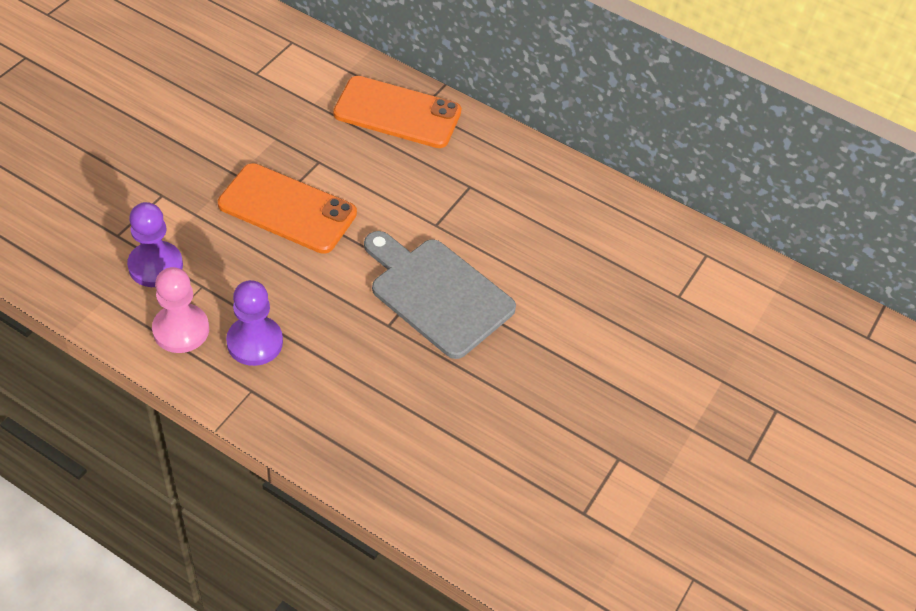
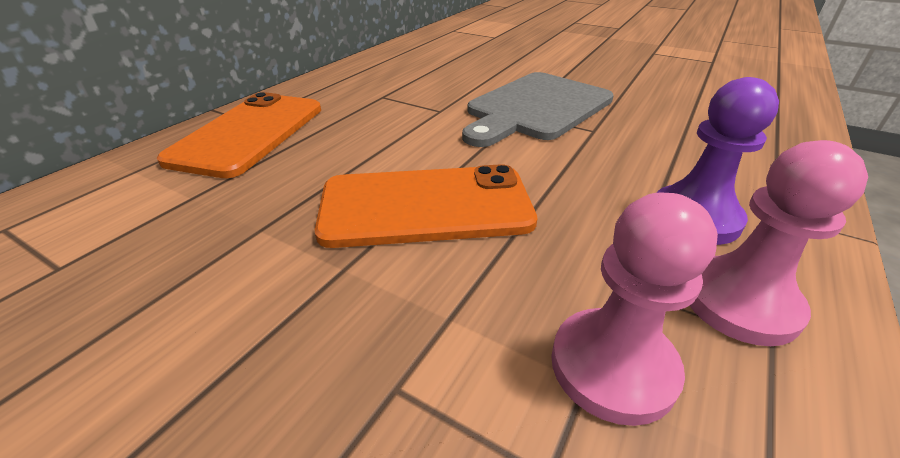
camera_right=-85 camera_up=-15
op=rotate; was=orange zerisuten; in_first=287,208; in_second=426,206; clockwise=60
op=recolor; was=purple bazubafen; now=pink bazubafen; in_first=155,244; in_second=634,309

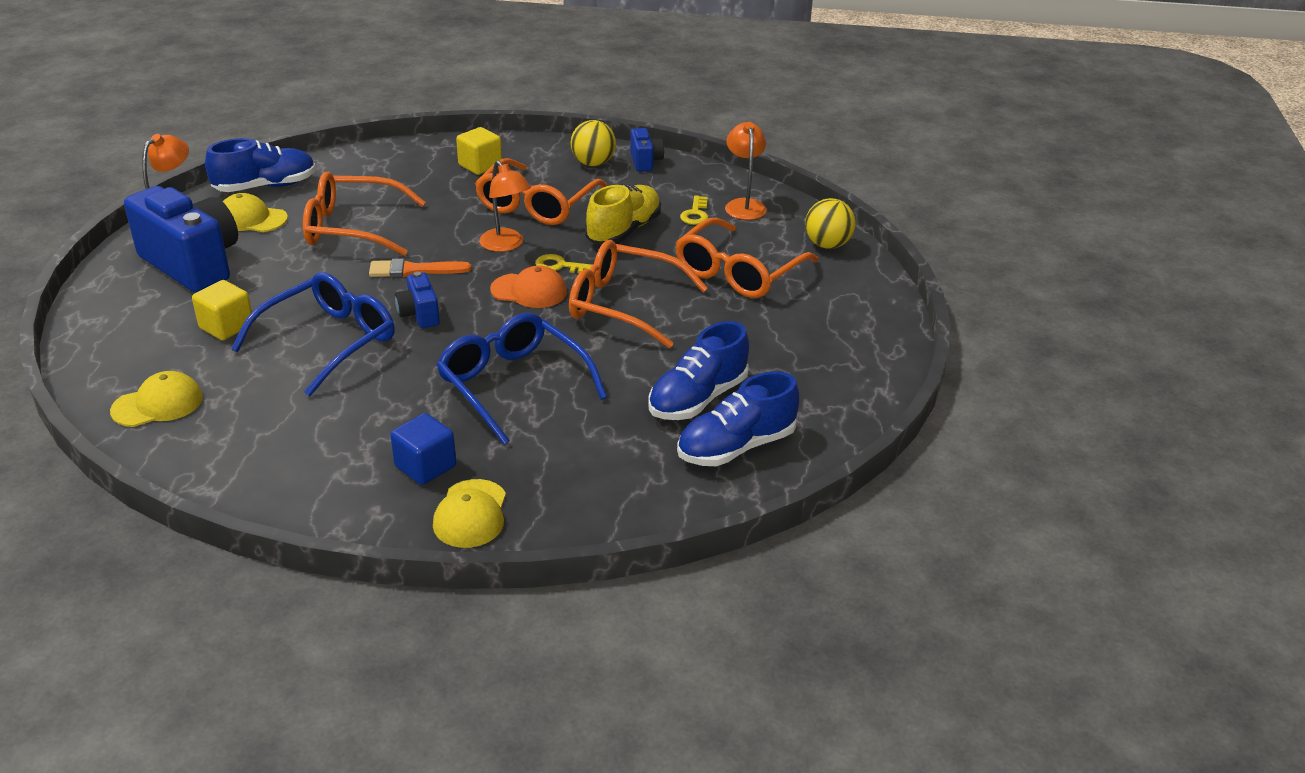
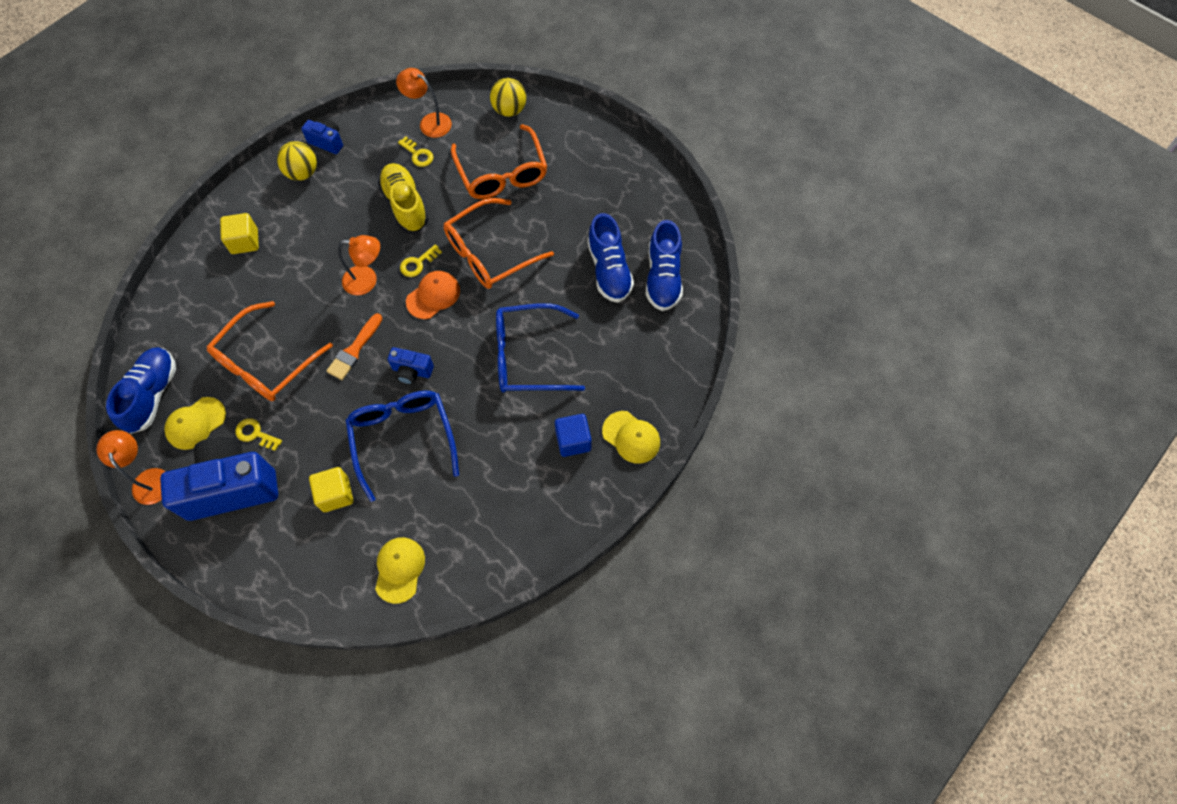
camera_right=-55 camera_up=30
op=insert; now=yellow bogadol; in_second=258,434
op=delete; was=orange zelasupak; in_first=541,191

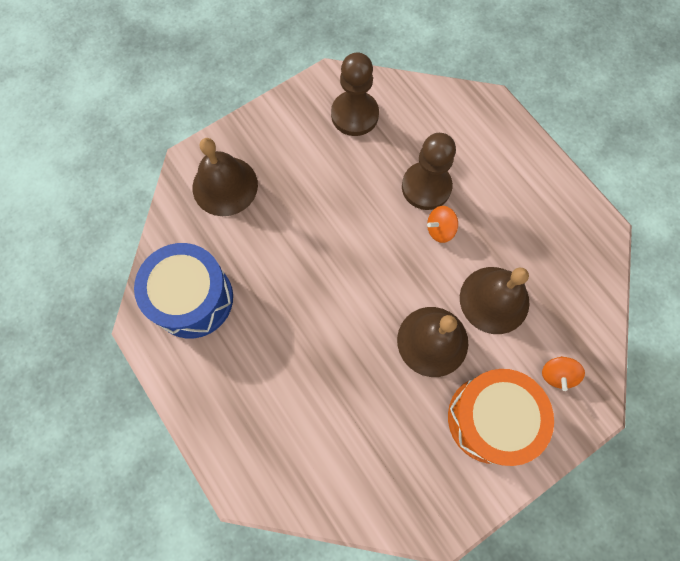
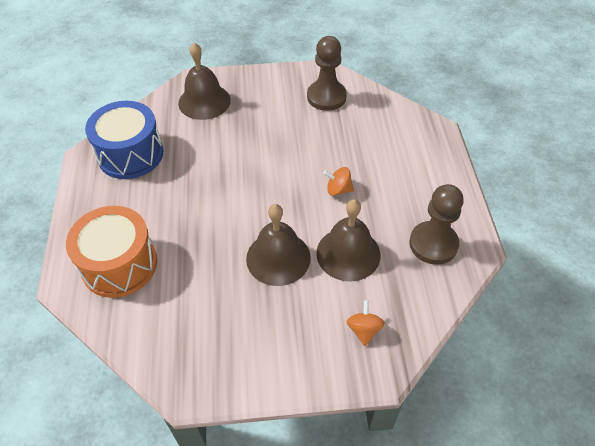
camera_right=30 camera_up=-20
op=move; was=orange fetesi; in_first=501,417; in_second=111,252
op=rotate; was=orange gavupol; in_first=563,373; in_second=365,323; clockwise=135
op=move; was=brown bazubafen; in_first=429,171; in_second=436,224

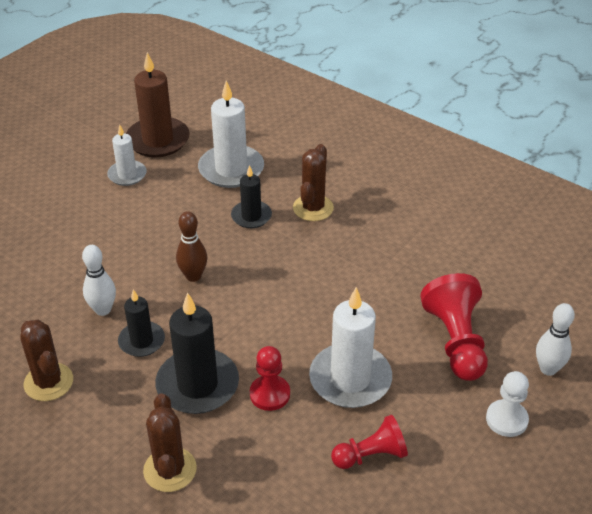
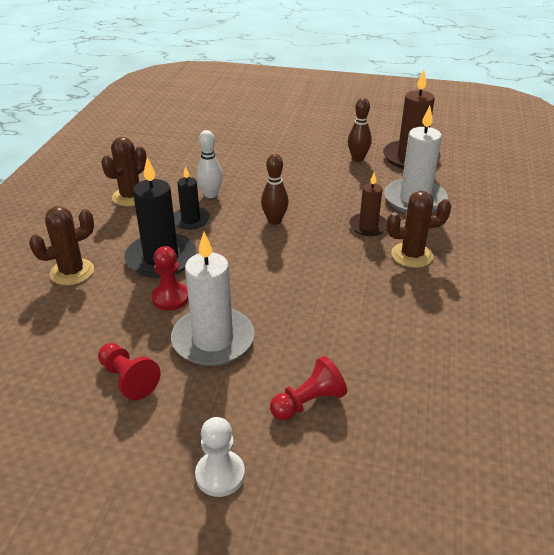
camera_right=65 camera_up=-5
op=resize; was=red bazubafen; in_first=454,327; in_second=308,388; ratio=0.63
op=replace; was=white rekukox; now=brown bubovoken; in_first=127,155; in_second=360,130
op=recolor; was=black rekukox; now=brown rekukox; in_first=251,196; in_second=368,204
op=delete; was=white bubovoken; in_first=555,339

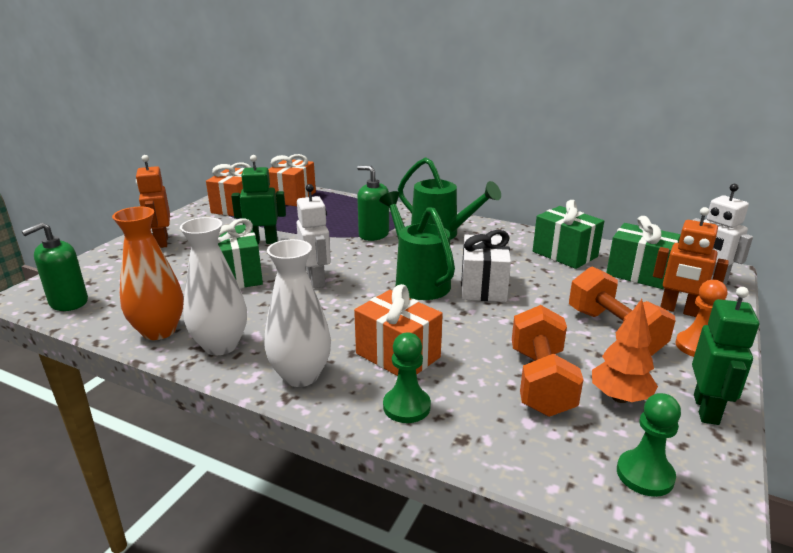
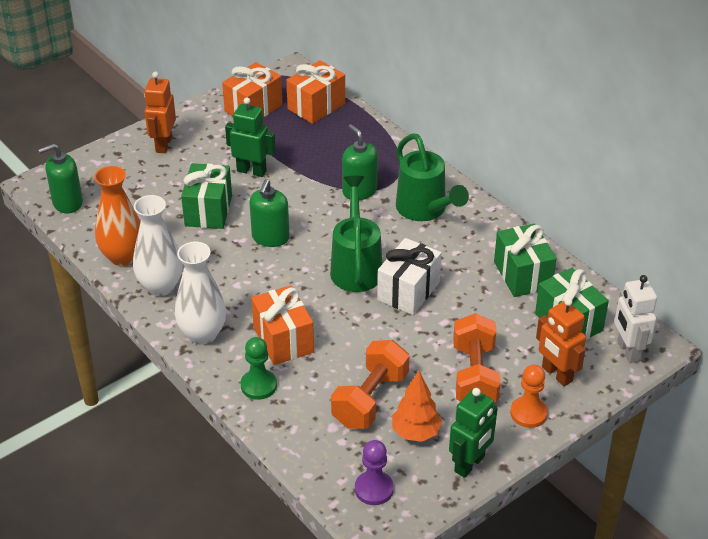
camera_right=25 camera_up=15
op=replace; was=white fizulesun; now=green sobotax; in_first=314,236; in_second=269,213
op=recolor; was=green bazubafen; now=purple bazubafen; in_first=649,445; in_second=374,472

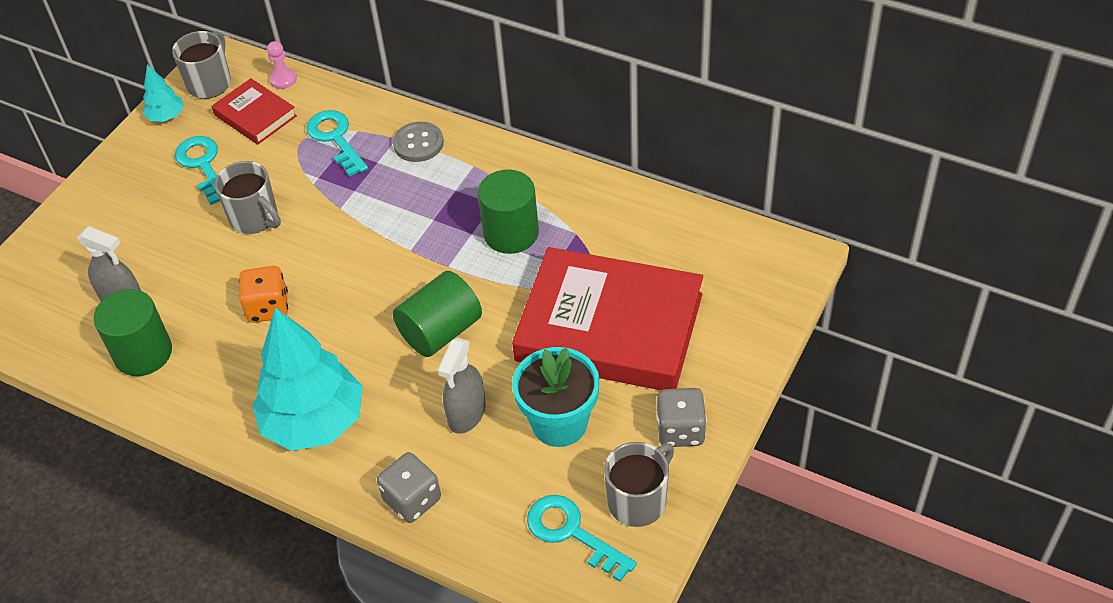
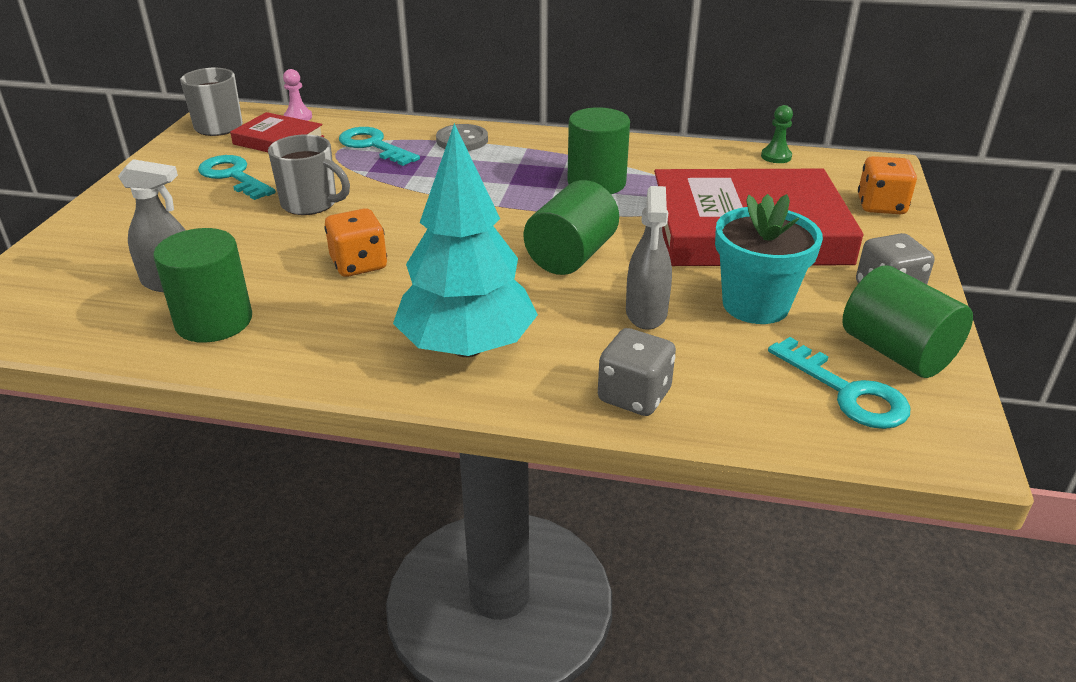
camera_right=-20 camera_up=-15
op=insert; now=green bazubafen; in_second=777,134
op=rotate; was=turquoise bogadol; in_first=582,538; in_second=839,383; clockwise=-150
op=replace; was=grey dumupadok; now=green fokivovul; in_first=639,484; in_second=907,321
op=insert; now=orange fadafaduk; in_second=887,185
op=delete; was=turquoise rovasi; in_first=163,93

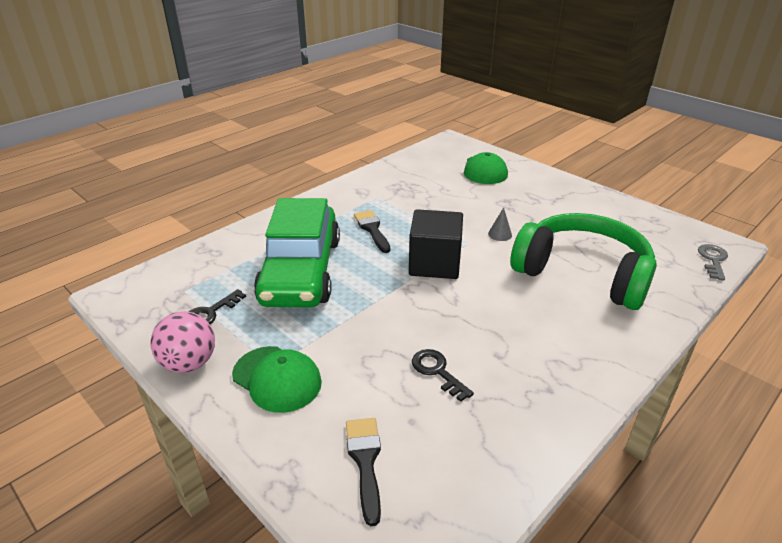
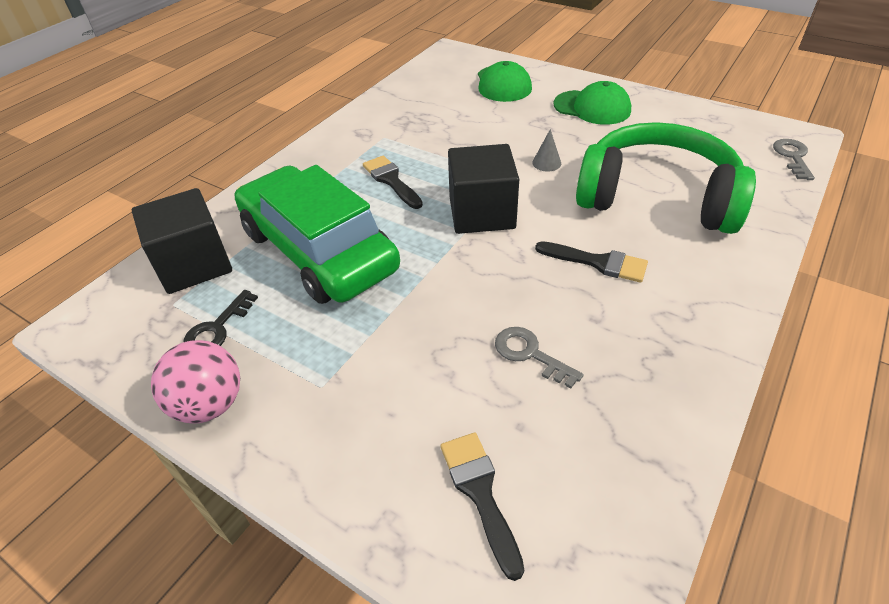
camera_right=-10 camera_up=10
op=insert; now=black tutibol; in_second=182,241
op=rotate; was=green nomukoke; in_first=297,252; in_second=317,234; clockwise=150
op=recolor; was=black bogadol; now=grey bogadol; in_first=443,375; in_second=539,358
op=insert; now=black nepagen; in_second=591,262
op=move; was=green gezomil; in_first=277,379; in_second=592,103

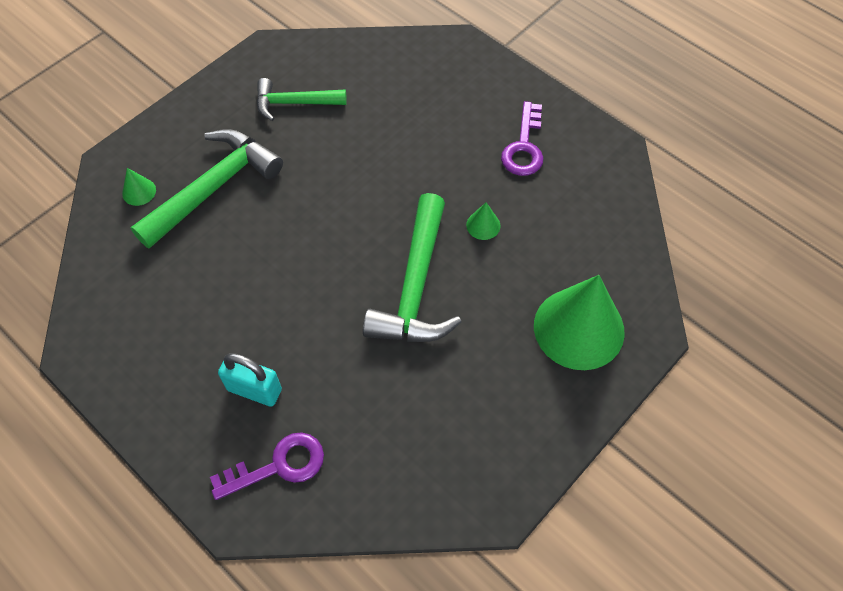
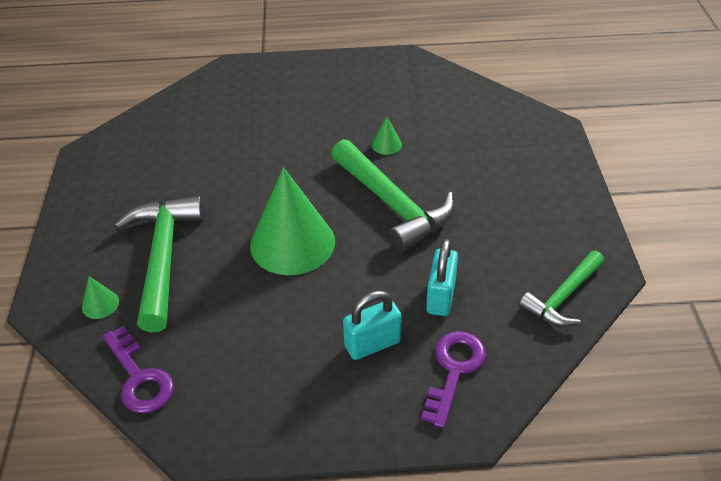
camera_right=-45 camera_up=-15
op=move; was=purple bogadol; in_first=522,138; in_second=138,369
op=move; was=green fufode; in_first=579,322; in_second=292,221
op=insert; now=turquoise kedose; in_second=442,277
op=move; was=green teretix; in_first=302,99; in_second=561,289

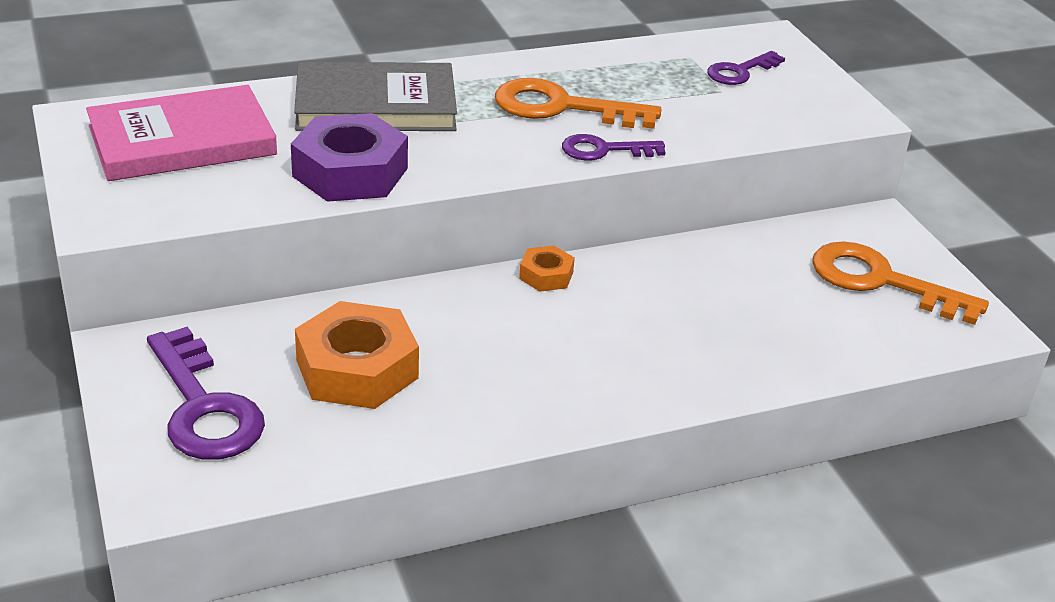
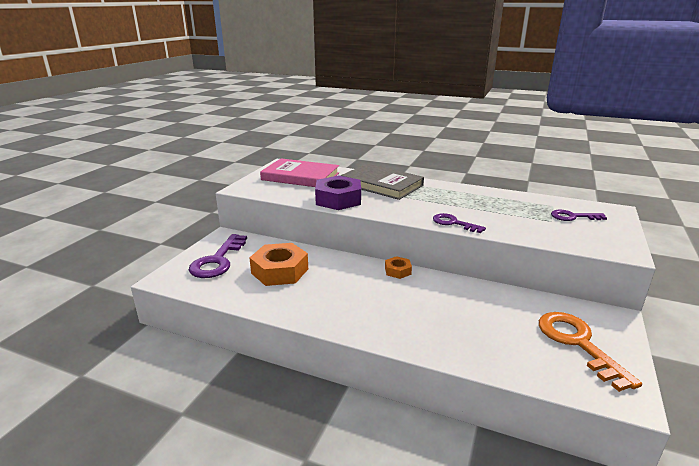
camera_right=45 camera_up=-10
op=delete; was=orange bogadol; in_first=578,103

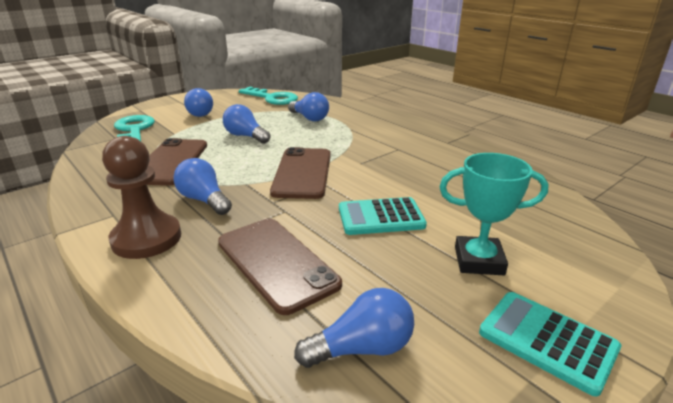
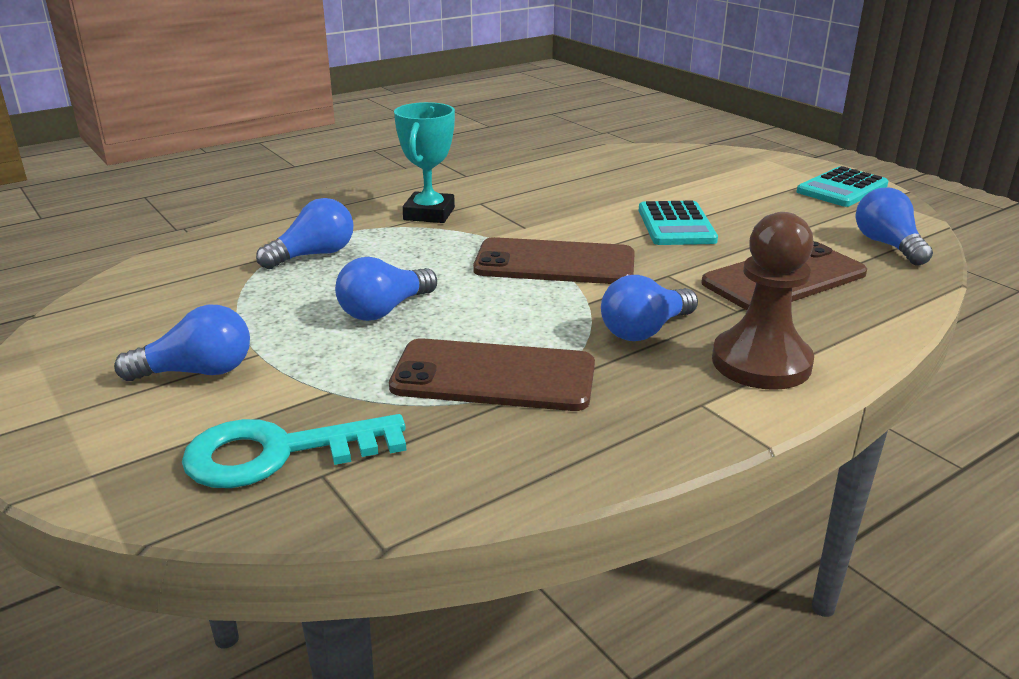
camera_right=-85 camera_up=0
op=move; was=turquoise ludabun; in_first=494,214; in_second=424,162
op=delete; was=turquoise bogadol; in_first=268,96

